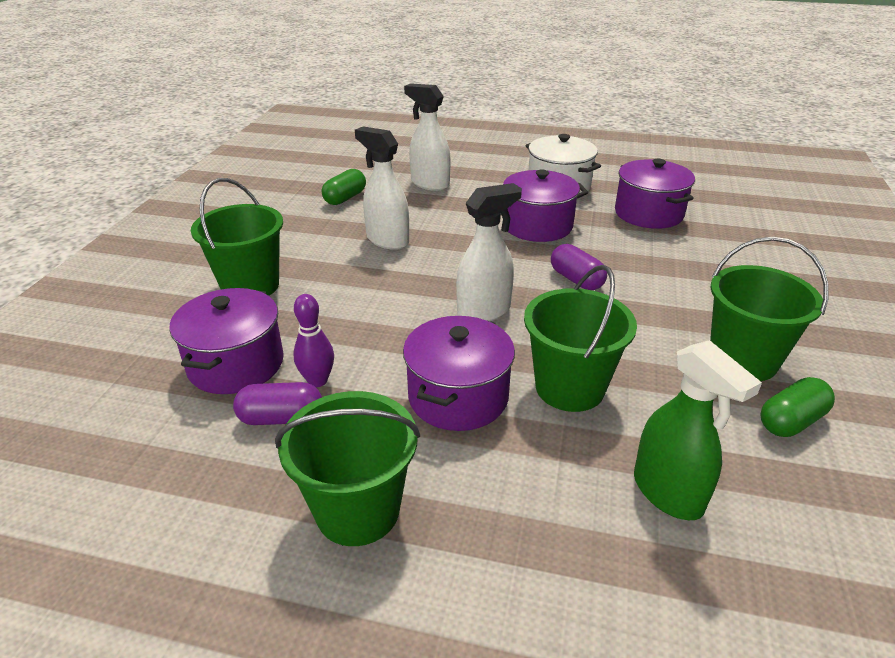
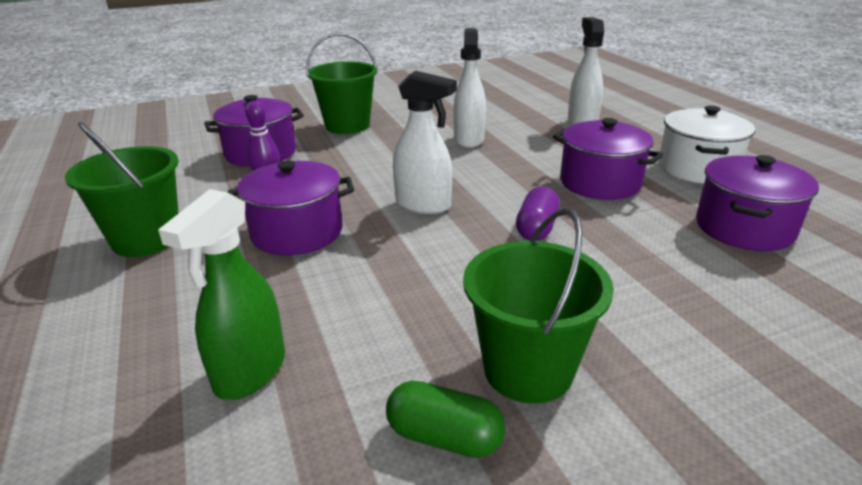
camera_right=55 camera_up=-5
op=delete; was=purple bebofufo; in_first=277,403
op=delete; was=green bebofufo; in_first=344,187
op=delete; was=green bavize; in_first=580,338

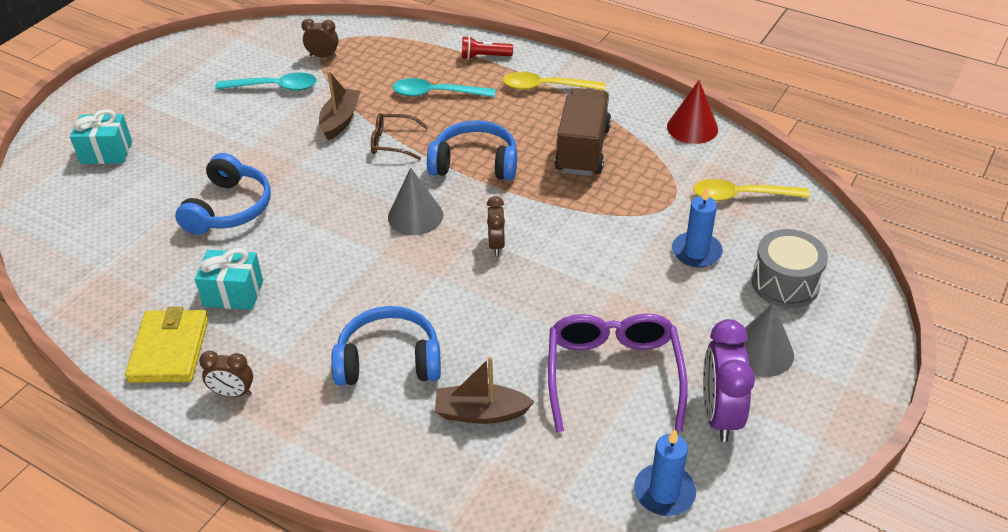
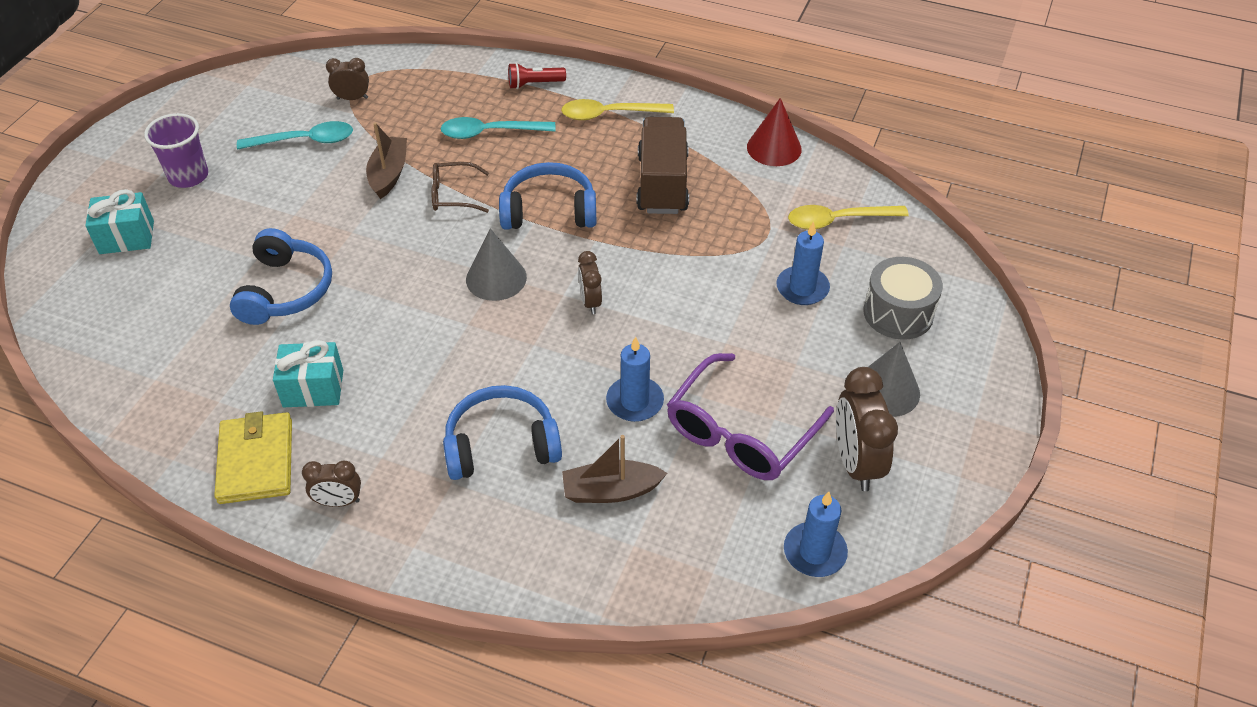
camera_right=-10 camera_up=5
op=insert; now=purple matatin; in_second=176,150
op=insert; now=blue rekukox; in_second=635,379
op=rotate; was=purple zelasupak; in_first=618,372; in_second=750,416; clockwise=-135
op=recolor; was=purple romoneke; now=brown romoneke; in_first=729,380; in_second=867,429

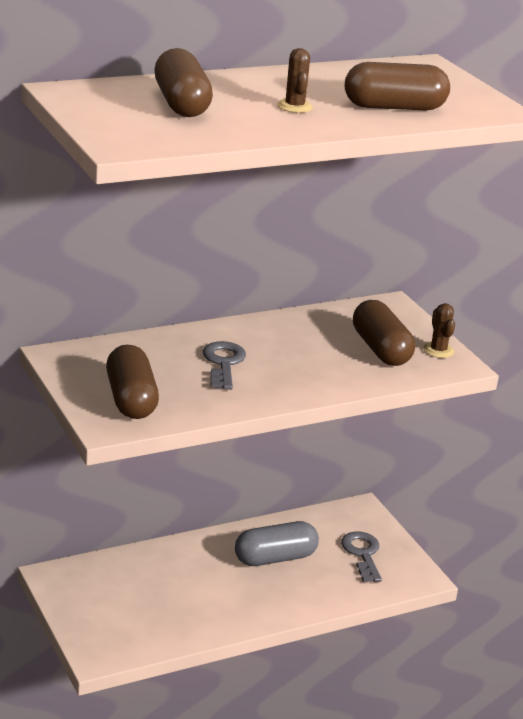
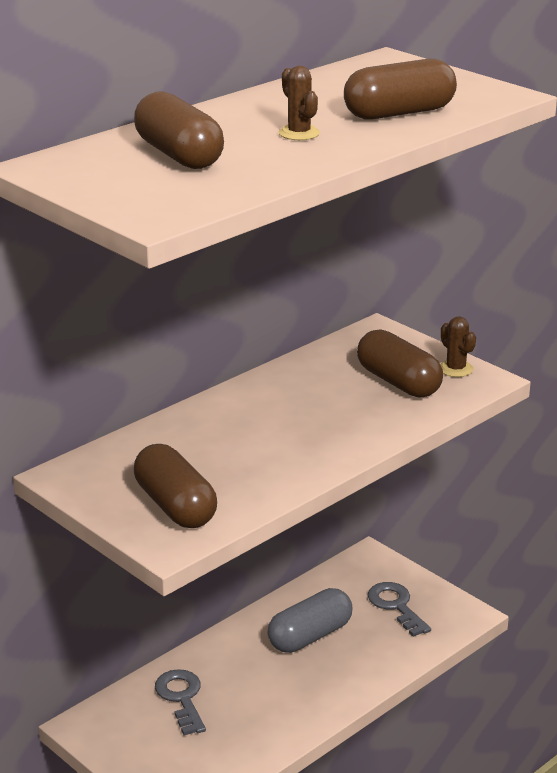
camera_right=-15 camera_up=0
op=move; was=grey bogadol; in_first=224,365; in_second=180,702

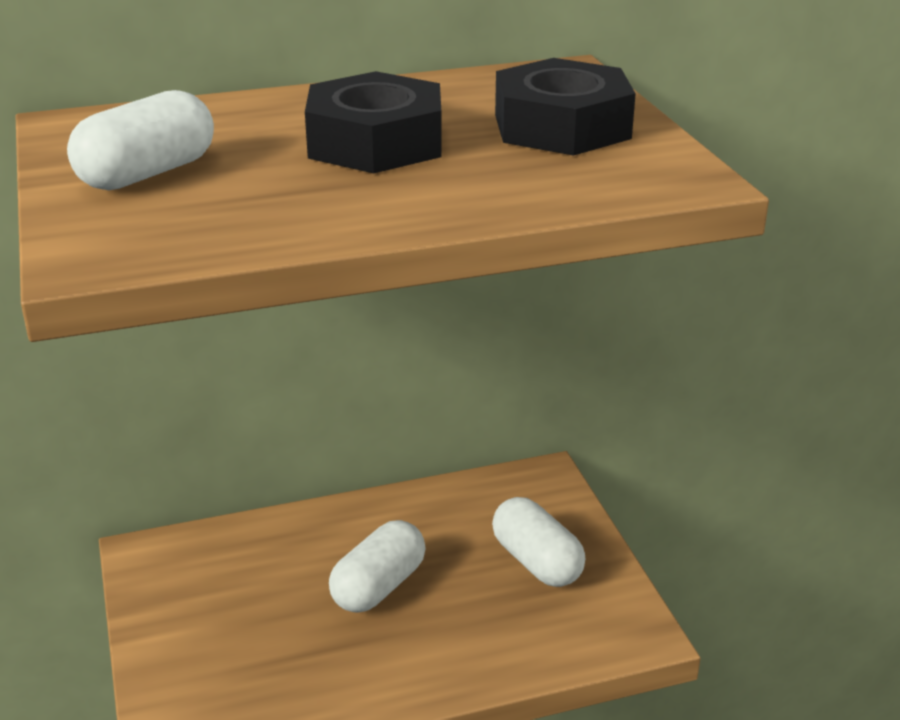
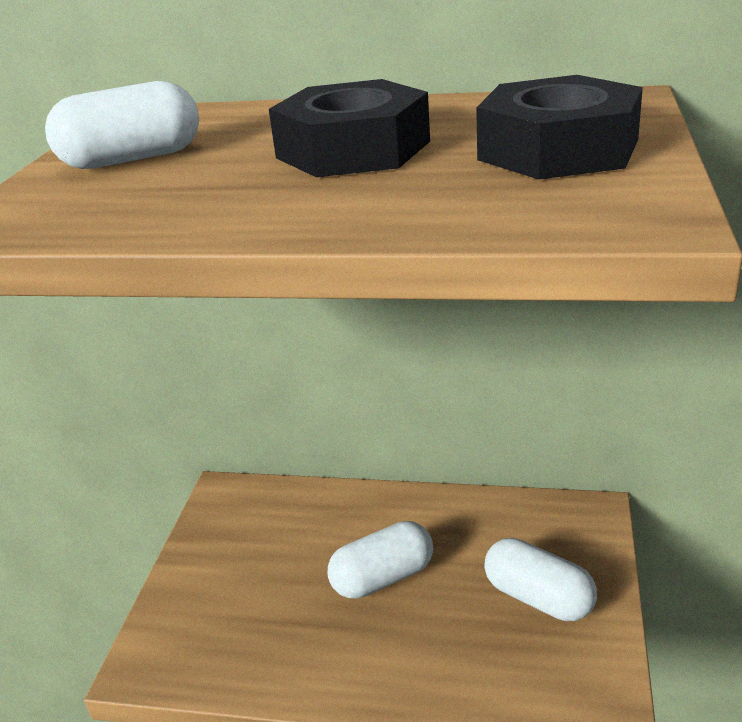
camera_right=30 camera_up=0
op=rotate; was=white bebofufo; in_first=538,542; in_second=540,579; clockwise=-45

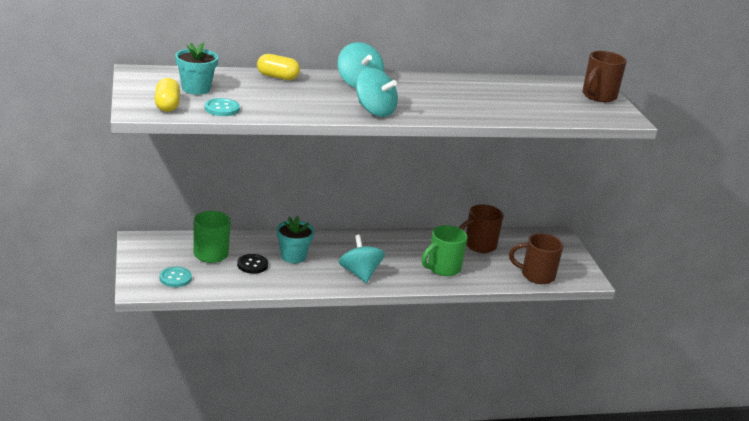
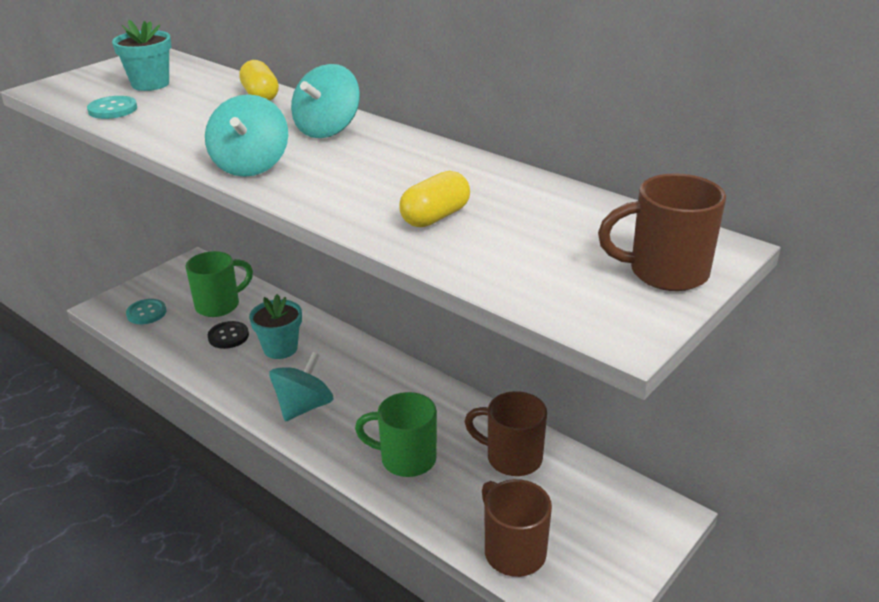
camera_right=55 camera_up=5
op=move; was=yellow bebofufo; in_first=167,95; in_second=434,199

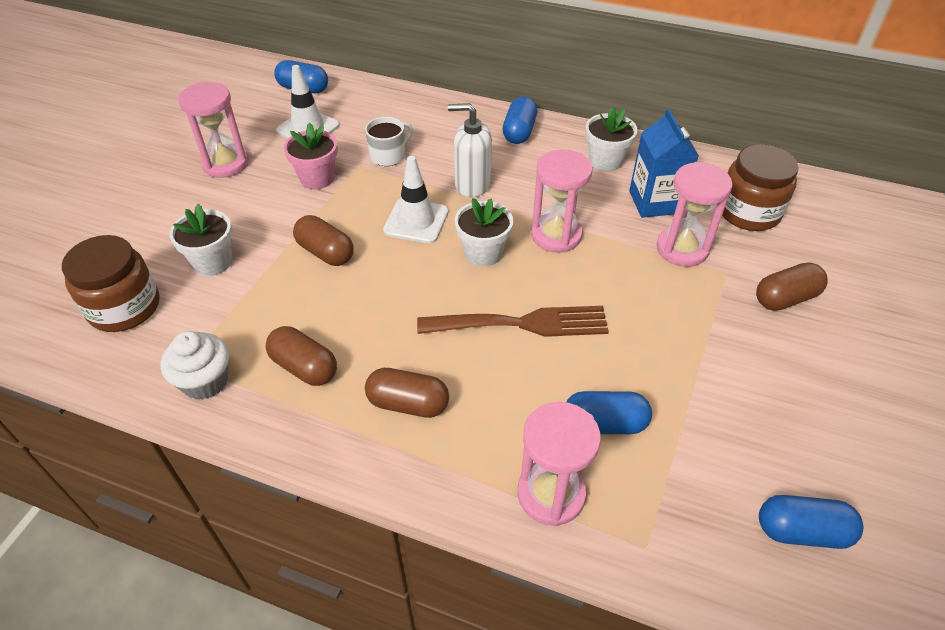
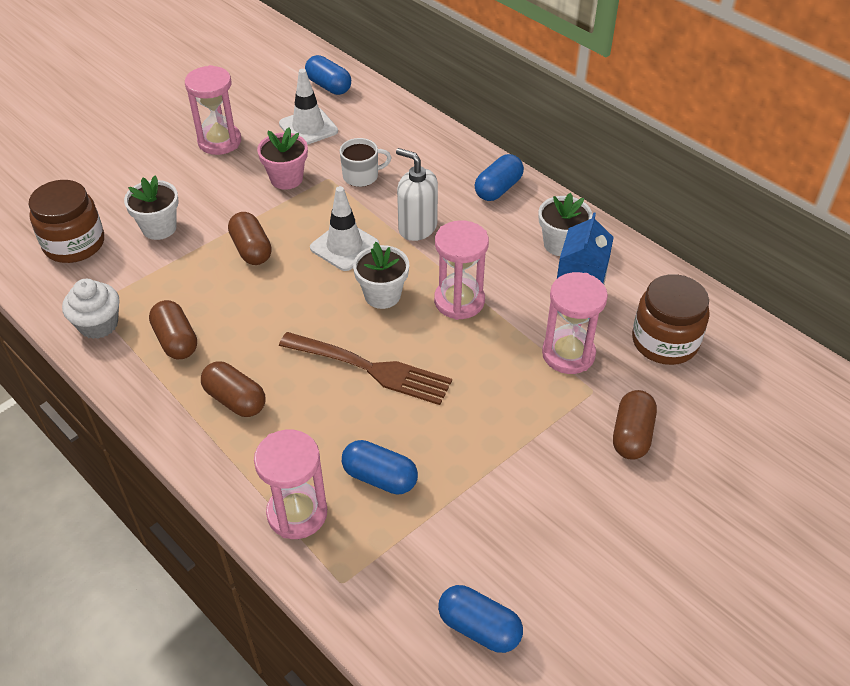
camera_right=25 camera_up=0
op=rotate; was=brown bebofufo; in_first=792,286; in_second=635,425; clockwise=-75

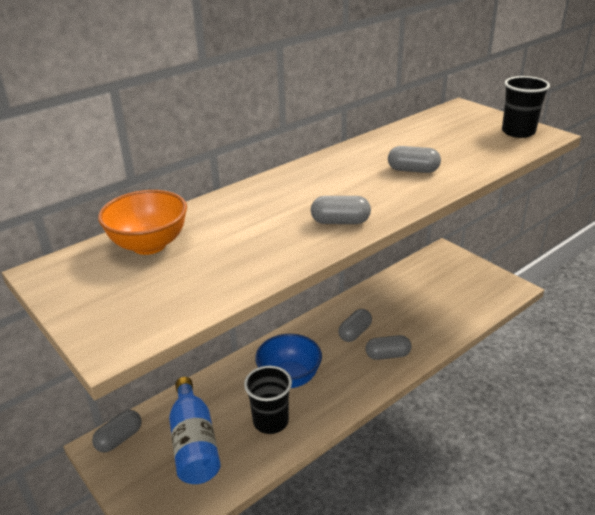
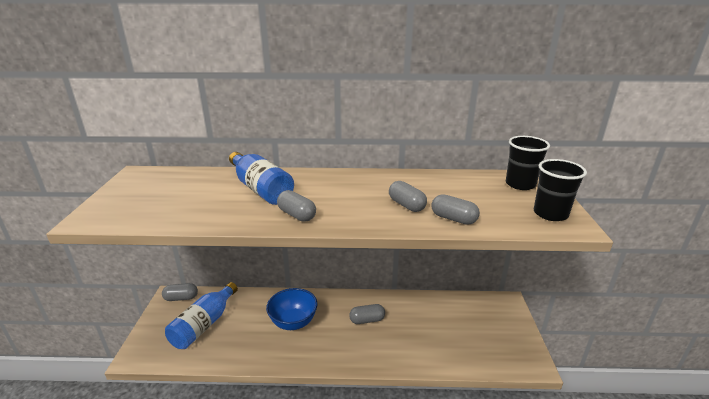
camera_right=40 camera_up=-5
op=insert; now=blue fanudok; in_second=261,178
op=move; was=grey bebofufo; in_first=389,347; in_second=456,209
op=move; was=black matatin; in_first=268,400; in_second=528,163
op=delete; was=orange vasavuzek; in_first=142,222

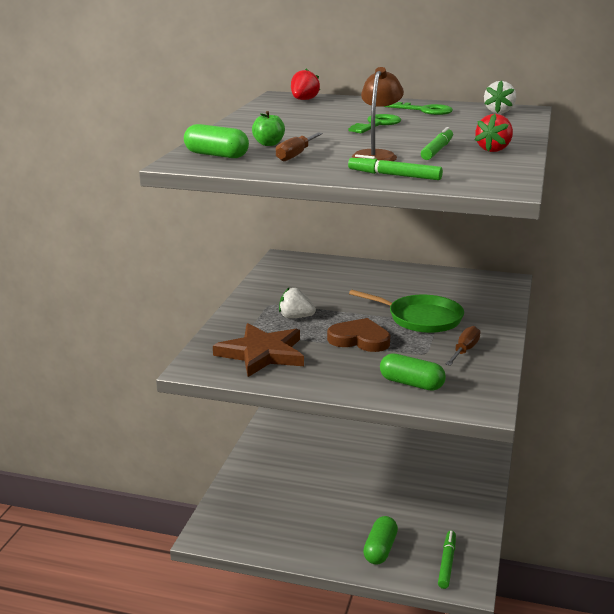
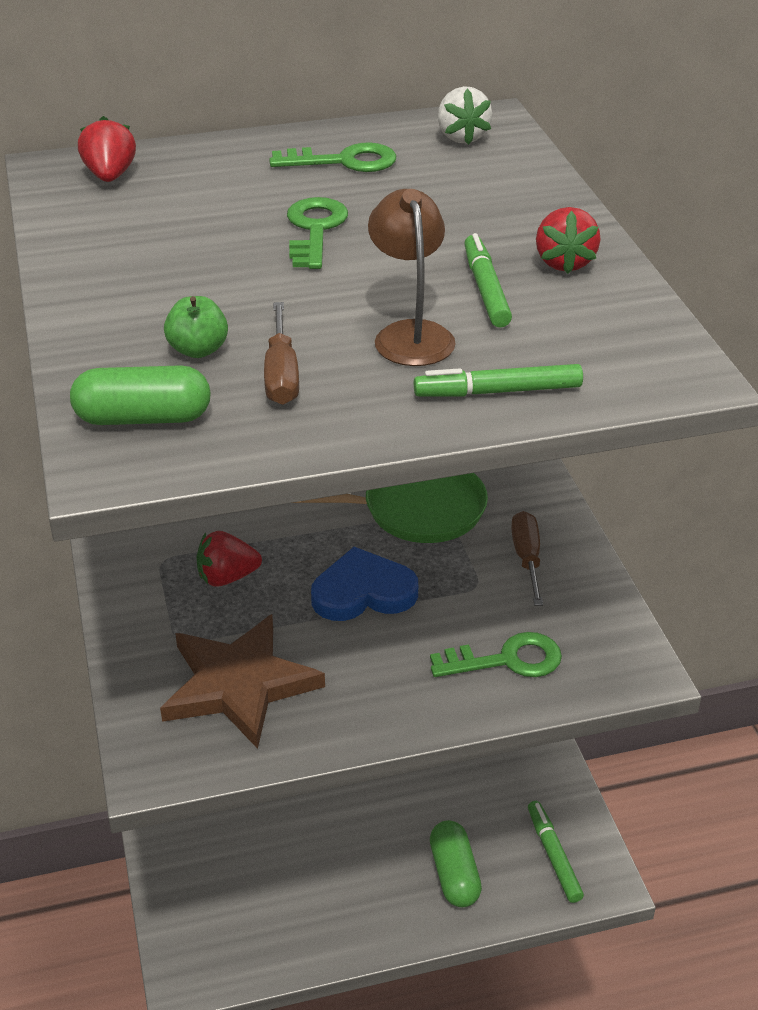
camera_right=-30 camera_up=15
op=recolor; was=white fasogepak; now=red fasogepak; in_first=297,303; in_second=229,559
op=recolor; was=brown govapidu; now=blue govapidu; in_first=358,335; in_second=364,584
op=replace; was=green bebofufo; now=green bogadol; in_first=413,372; in_second=496,654

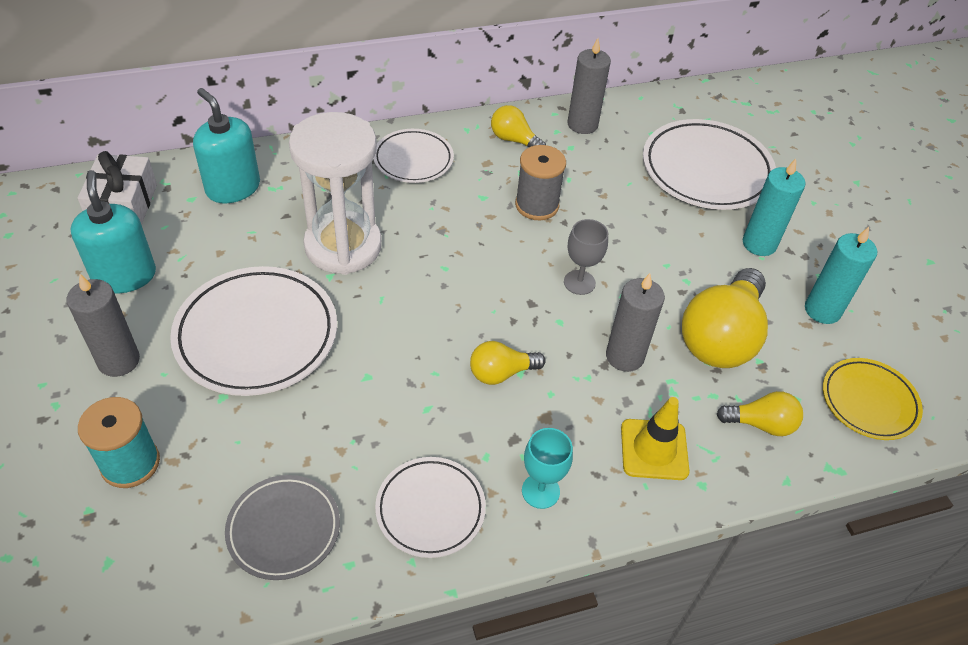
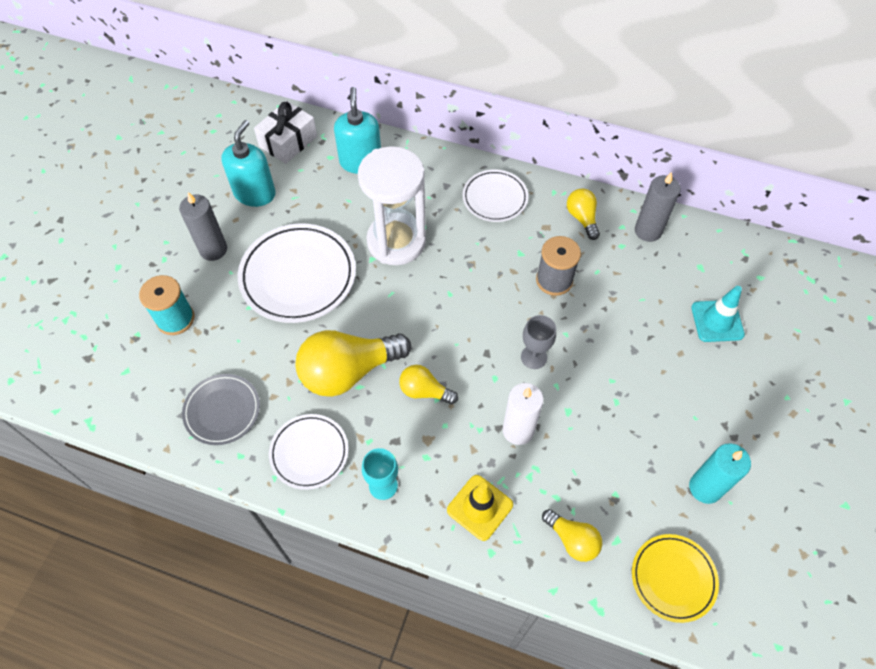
camera_right=40 camera_up=10
op=move; was=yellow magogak; in_first=725,318; in_second=353,363
op=recolor; was=grey rekukox; now=white rekukox; in_first=635,322; in_second=523,414
op=replace; was=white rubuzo; now=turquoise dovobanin; in_first=709,164; in_second=718,314
op=delete; was=turquoise rekukox; in_first=774,207

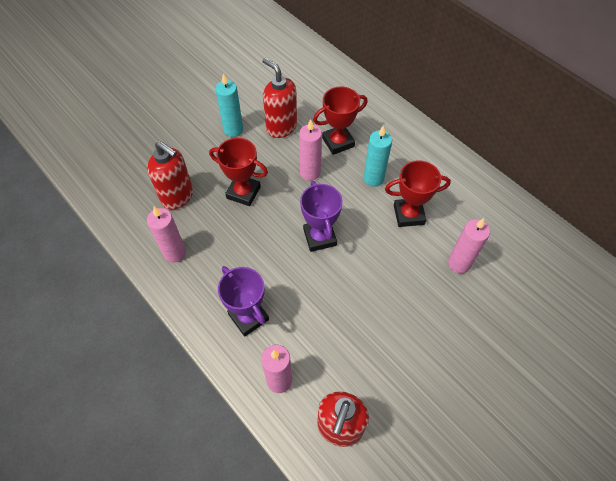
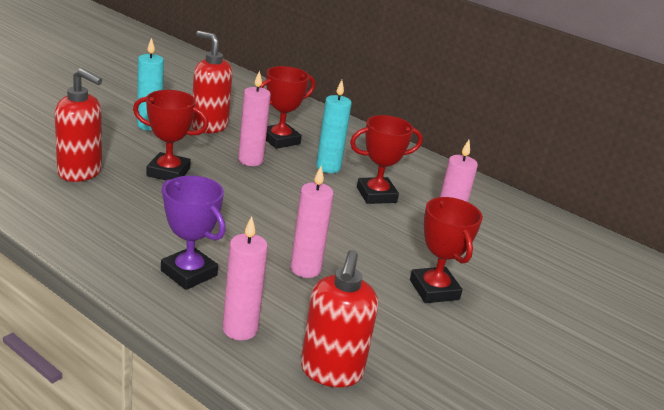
camera_right=-15 camera_up=-30
op=move; was=pink rekukox; in_first=166,235; in_second=312,222
op=insert; now=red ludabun; in_second=446,250
op=delete; was=purple ludabun; in_first=321,216

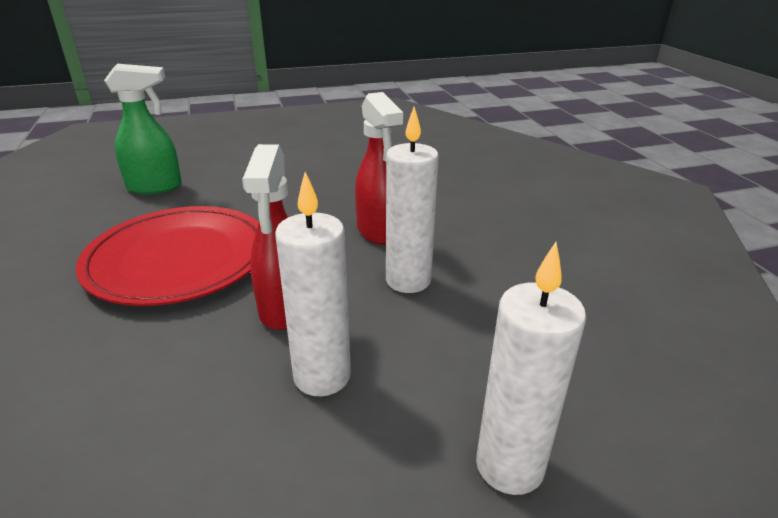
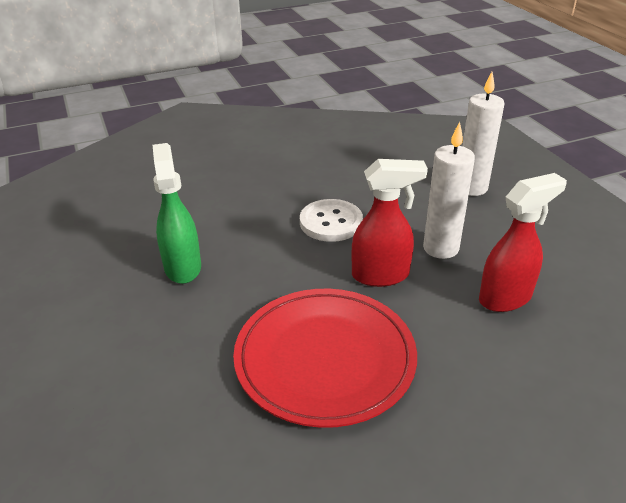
camera_right=-95 camera_up=5
op=move; was=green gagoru; in_first=143,129; in_second=177,213
op=replace; was=white rekukox; now=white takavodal; in_first=412,200; in_second=331,220
op=move; was=red gagoru; in_first=379,168; in_second=523,242

